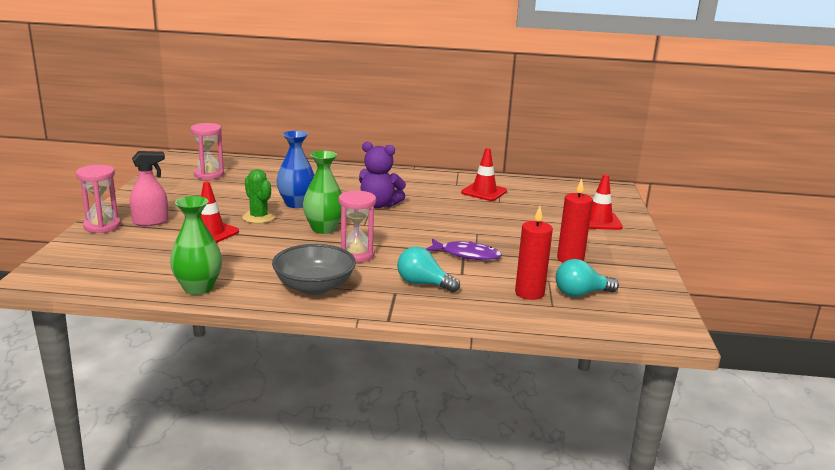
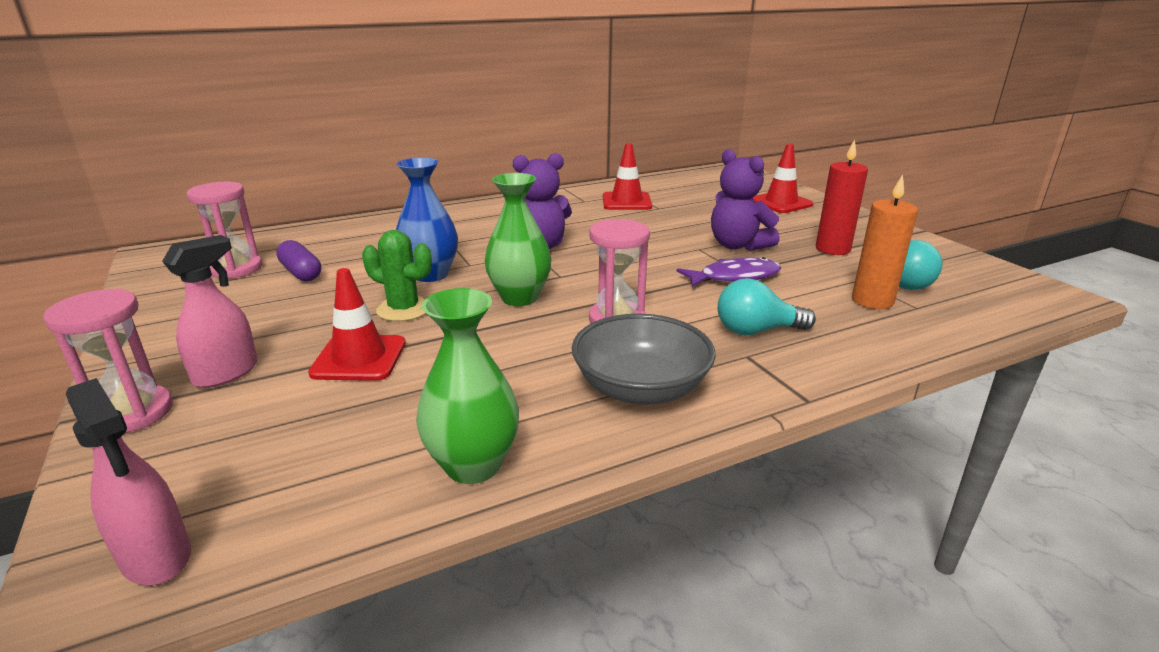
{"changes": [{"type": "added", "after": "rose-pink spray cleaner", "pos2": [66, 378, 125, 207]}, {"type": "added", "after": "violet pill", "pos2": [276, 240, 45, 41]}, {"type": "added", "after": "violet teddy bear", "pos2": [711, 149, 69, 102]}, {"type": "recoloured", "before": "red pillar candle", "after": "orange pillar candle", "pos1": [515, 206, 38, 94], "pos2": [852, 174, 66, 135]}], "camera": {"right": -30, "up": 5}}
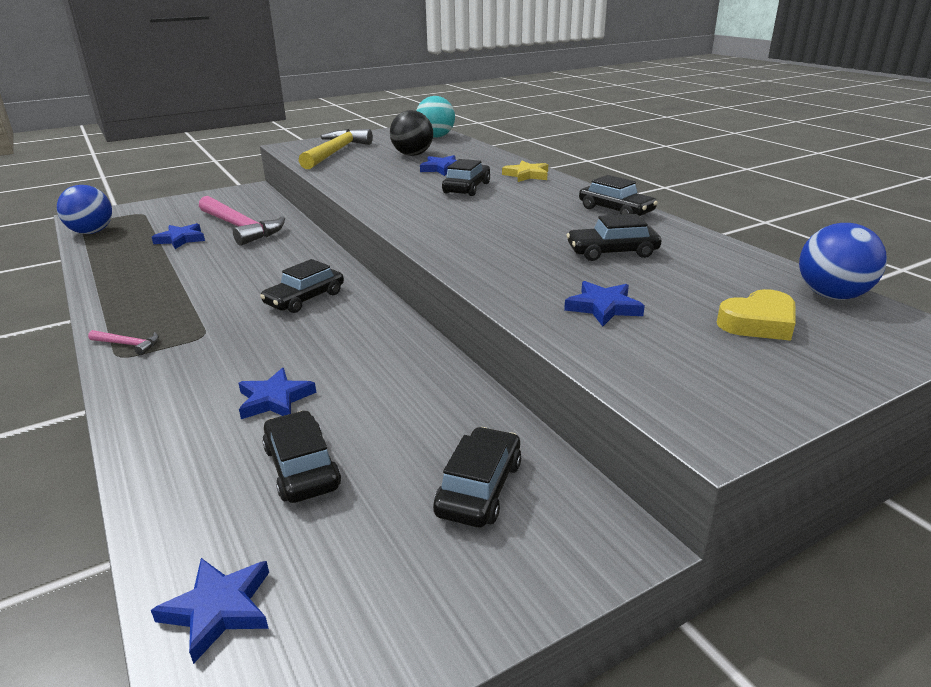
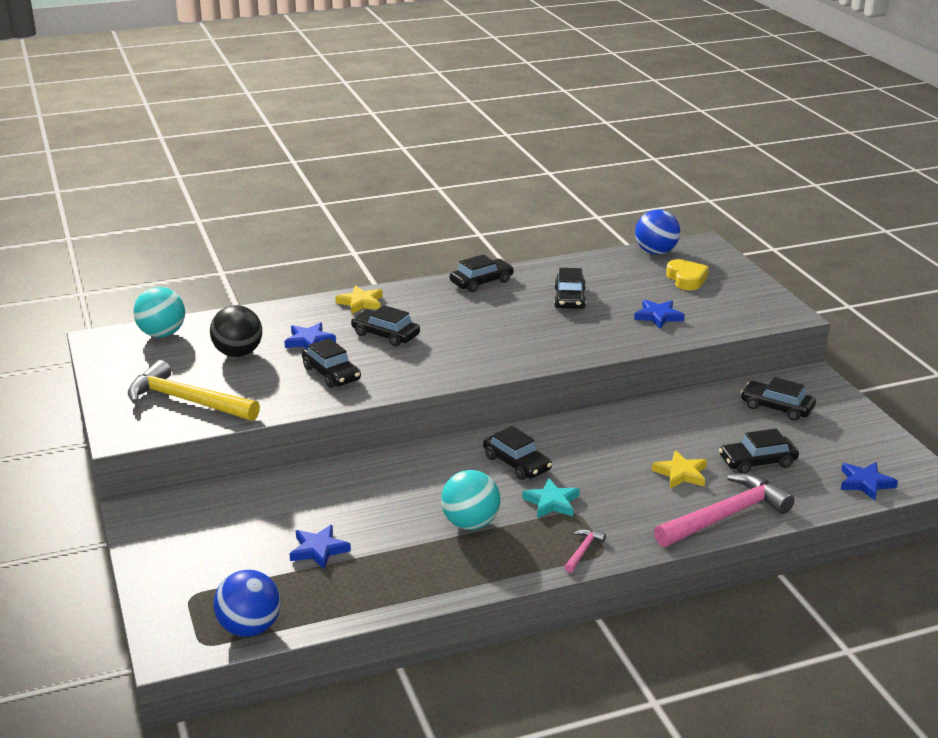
{"changes": [{"type": "added", "after": "ebony automobile", "pos2": [302, 338, 59, 50]}, {"type": "added", "after": "aqua ball", "pos2": [441, 470, 60, 60]}, {"type": "added", "after": "aqua star", "pos2": [522, 478, 58, 40]}, {"type": "moved", "before": "rose-pink claw hammer", "pos1": [199, 196, 86, 50], "pos2": [654, 473, 141, 74]}, {"type": "recoloured", "before": "blue star", "after": "golden star", "pos1": [239, 368, 77, 51], "pos2": [652, 450, 55, 38]}], "camera": {"right": -80, "up": 0}}
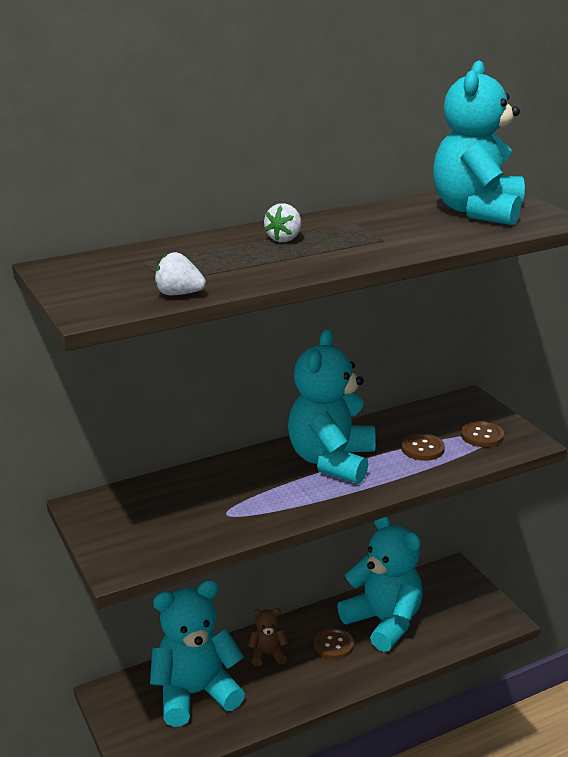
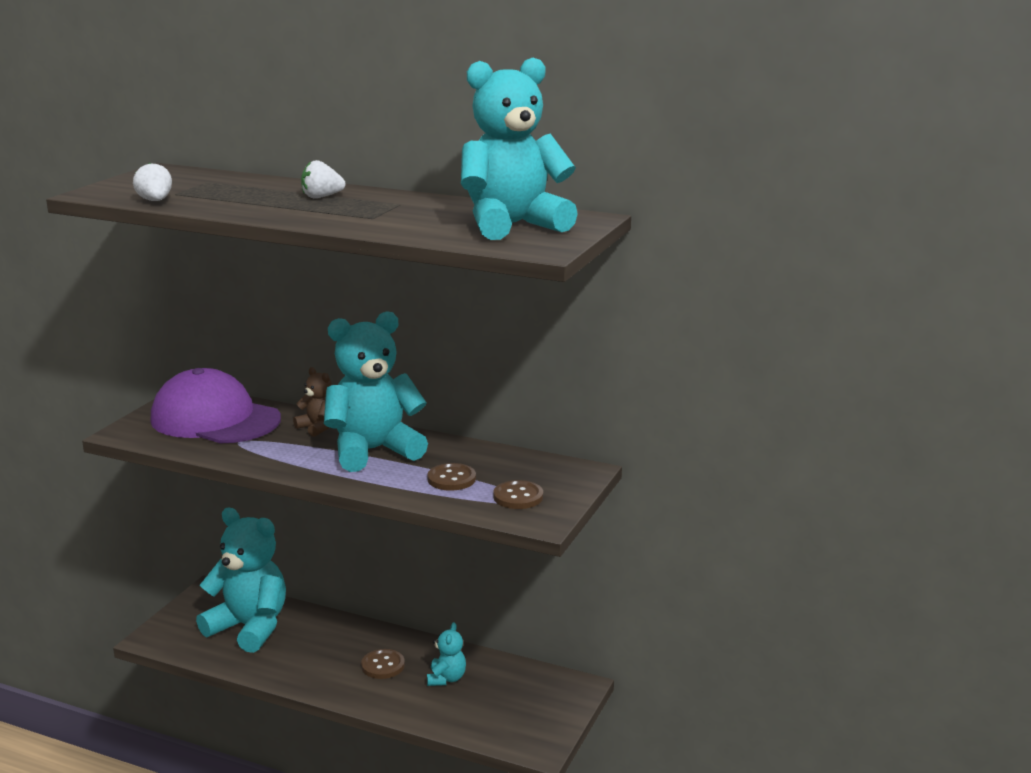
{"changes": [{"type": "added", "after": "violet peaked cap", "pos2": [150, 368, 131, 76]}, {"type": "moved", "before": "brown teddy bear", "pos1": [248, 608, 41, 58], "pos2": [293, 367, 39, 70]}, {"type": "resized", "before": "aqua teddy bear", "pos1": [337, 517, 86, 135], "pos2": [427, 622, 39, 64], "scale": 0.45}], "camera": {"right": 50, "up": -5}}
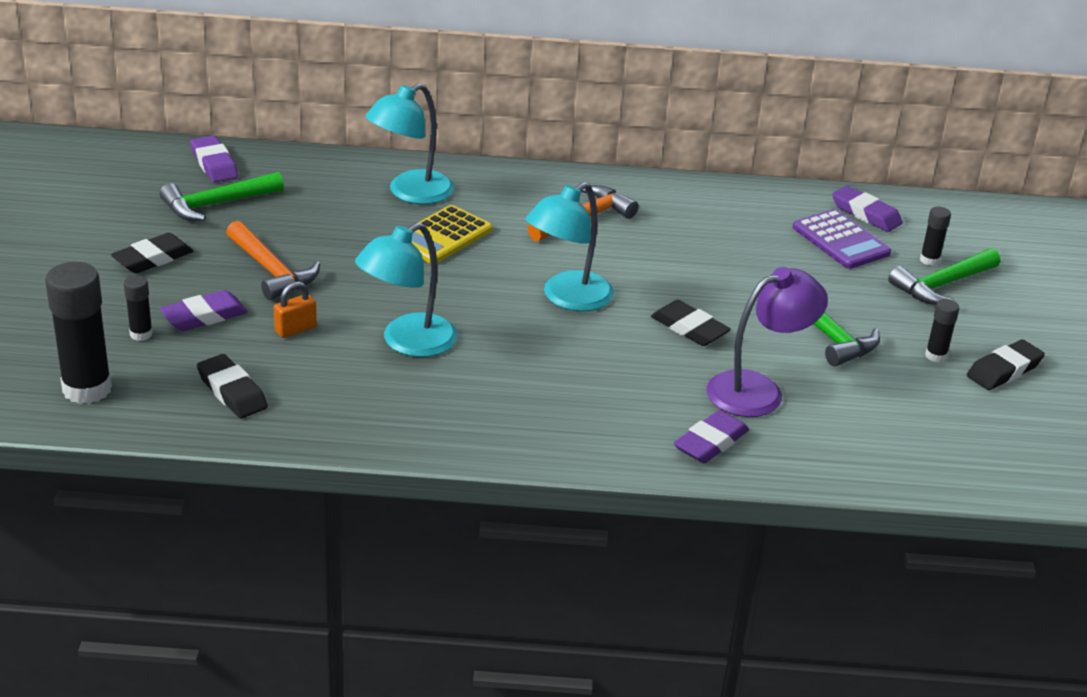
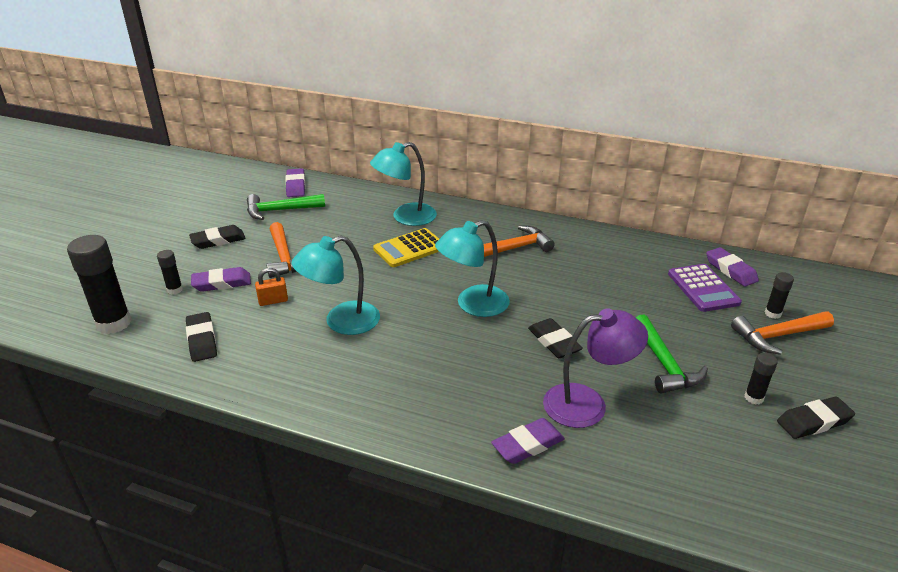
{"changes": [{"type": "recoloured", "before": "green claw hammer", "after": "orange claw hammer", "pos1": [888, 248, 112, 57], "pos2": [731, 311, 103, 44]}], "camera": {"right": 20, "up": 0}}
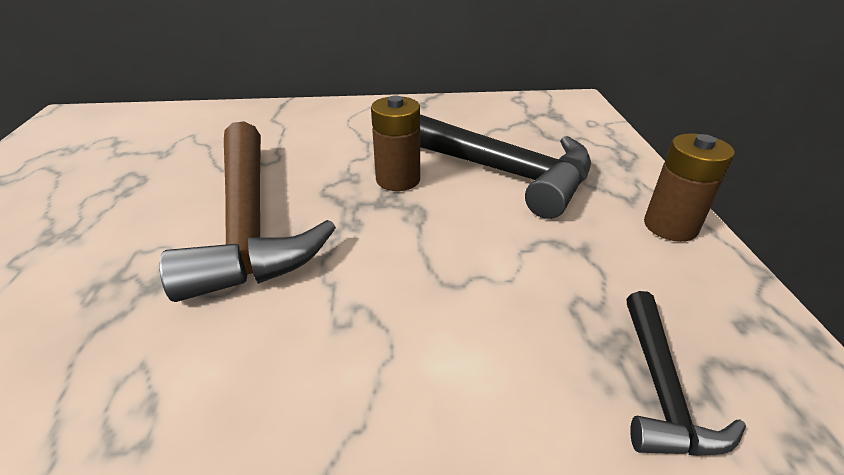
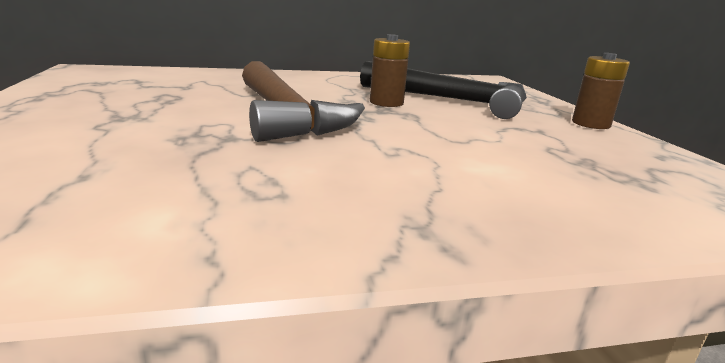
{"changes": [{"type": "removed", "before": "ebony claw hammer", "pos1": [626, 291, 120, 165]}], "camera": {"right": -10, "up": -15}}
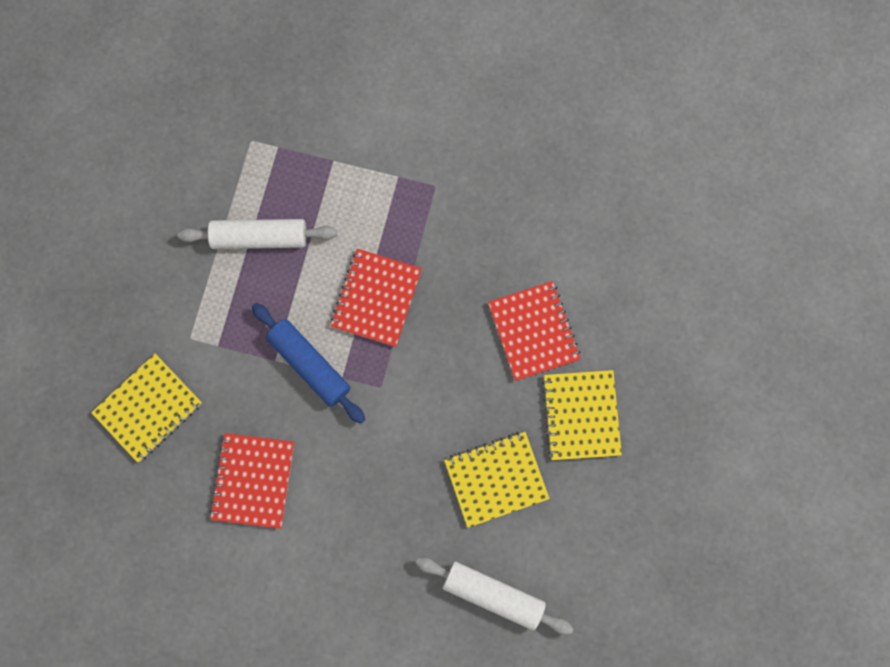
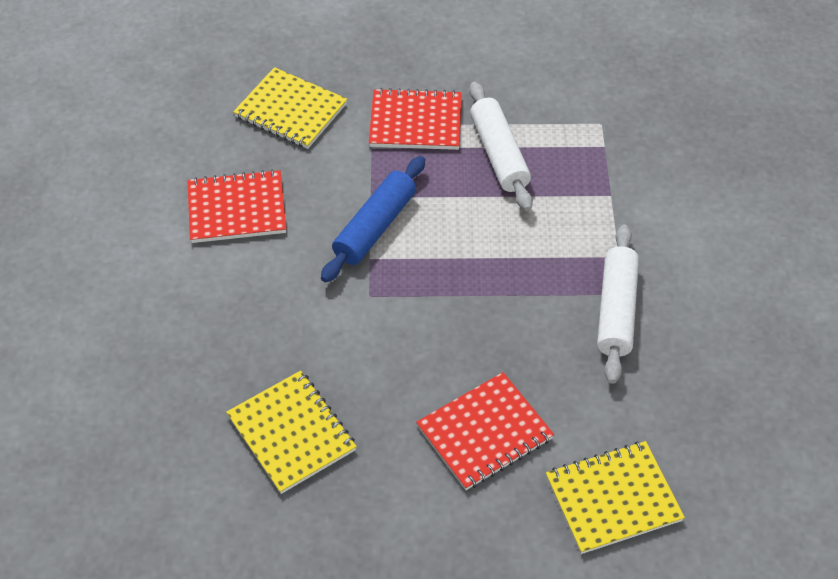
{"changes": [{"type": "moved", "before": "red notepad", "pos1": [331, 249, 91, 98], "pos2": [369, 88, 93, 62]}, {"type": "moved", "before": "snow-white rolling pin", "pos1": [415, 557, 159, 78], "pos2": [597, 224, 42, 160]}, {"type": "moved", "before": "golden notepad", "pos1": [542, 370, 80, 90], "pos2": [546, 441, 139, 113]}], "camera": {"right": 75, "up": -25}}
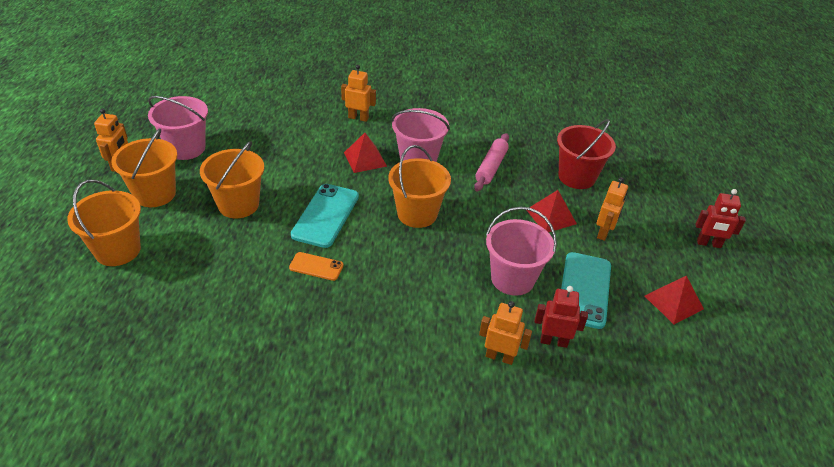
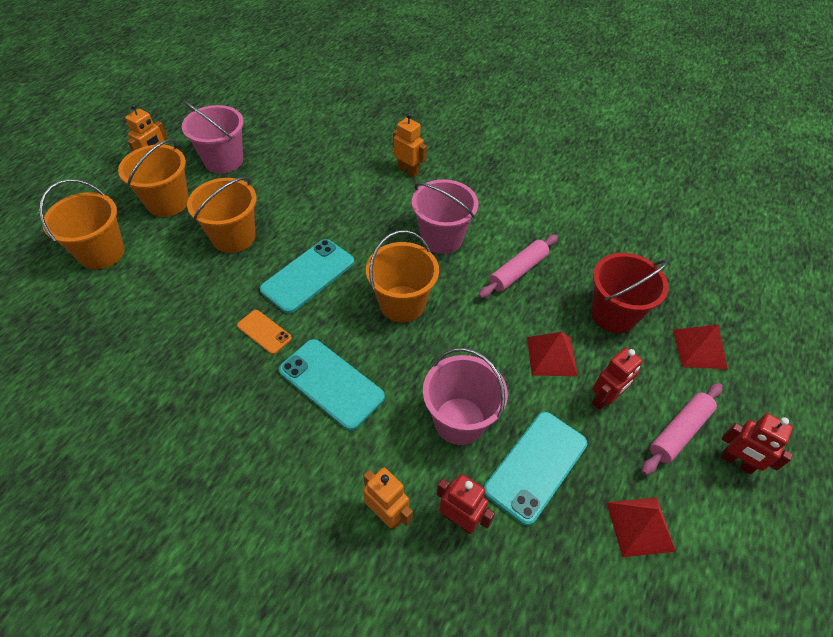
{"changes": [{"type": "added", "after": "aqua phone", "pos2": [279, 339, 106, 92]}, {"type": "added", "after": "rose-pink rolling pin", "pos2": [641, 383, 82, 92]}, {"type": "moved", "before": "red solid pyramid", "pos1": [344, 133, 43, 40], "pos2": [673, 325, 55, 44]}, {"type": "recoloured", "before": "orange robot", "after": "red robot", "pos1": [597, 177, 31, 64], "pos2": [592, 347, 51, 63]}], "camera": {"right": 25, "up": 10}}
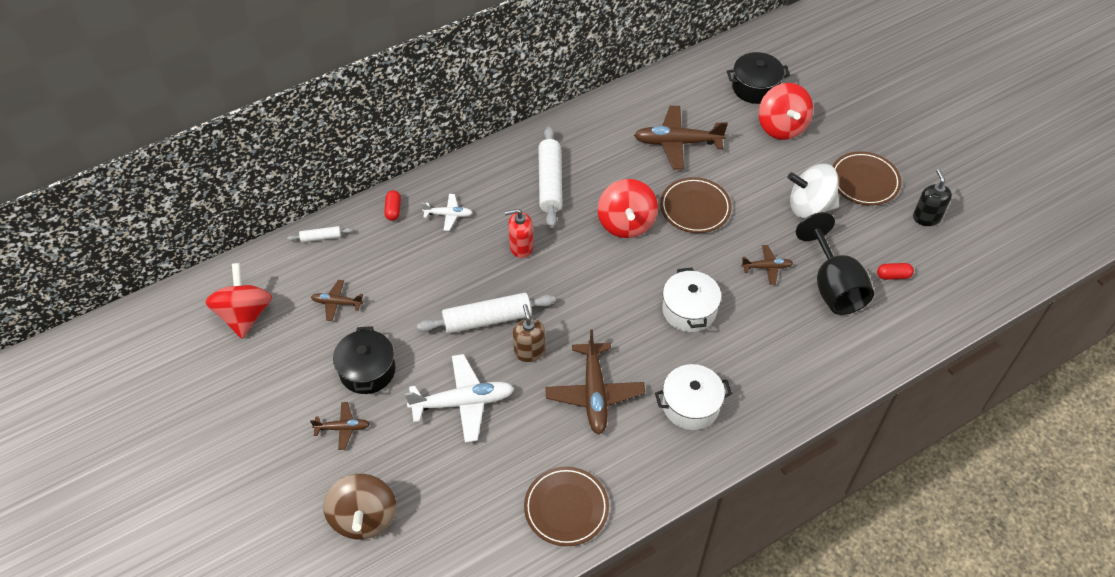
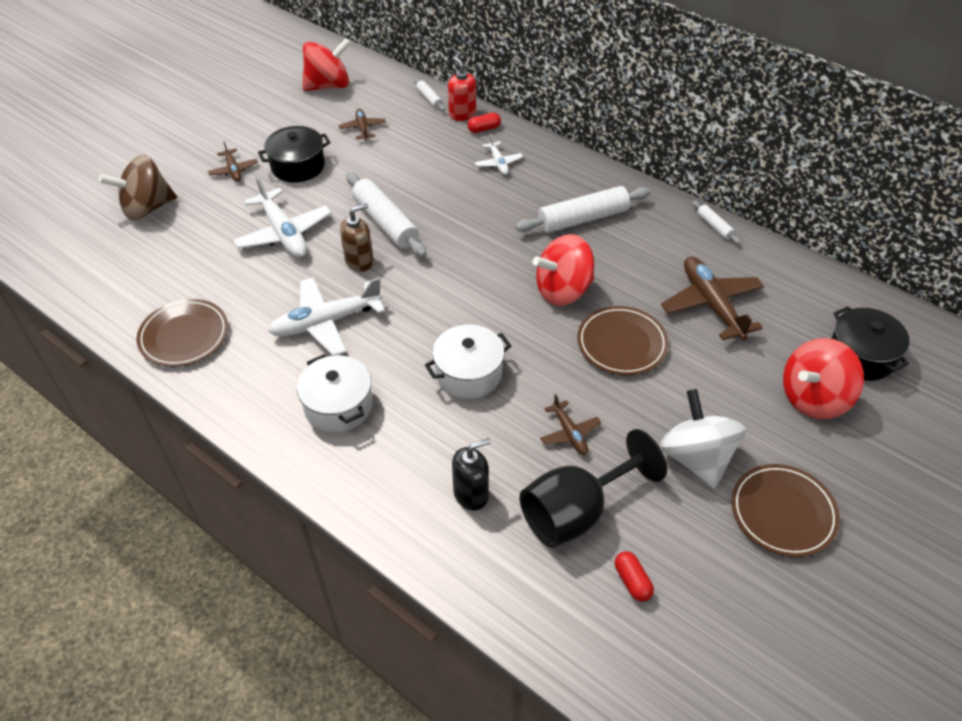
{"changes": [{"type": "added", "after": "snow-white rolling pin", "pos2": [692, 200, 49, 44]}, {"type": "moved", "before": "red pump bottle", "pos1": [505, 209, 28, 49], "pos2": [448, 56, 28, 65]}, {"type": "moved", "before": "ebony pump bottle", "pos1": [913, 169, 39, 57], "pos2": [452, 438, 39, 73]}, {"type": "recoloured", "before": "brown aeroplane", "after": "snow-white aeroplane", "pos1": [545, 329, 100, 105], "pos2": [268, 277, 117, 79]}], "camera": {"right": 70, "up": -5}}
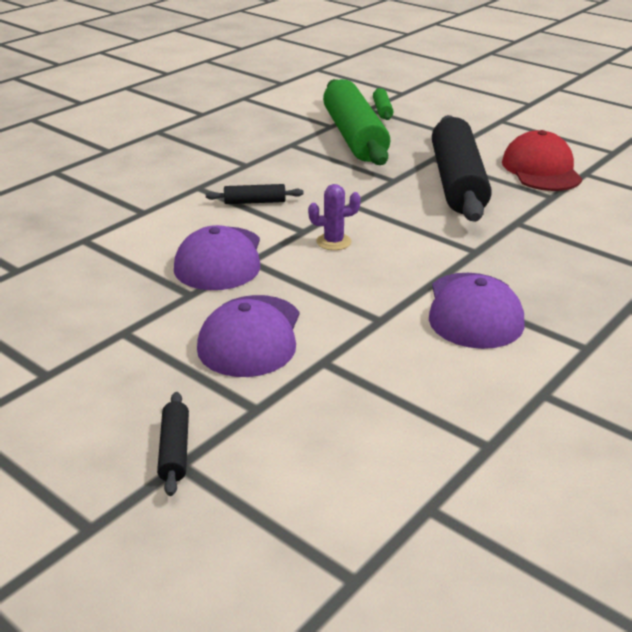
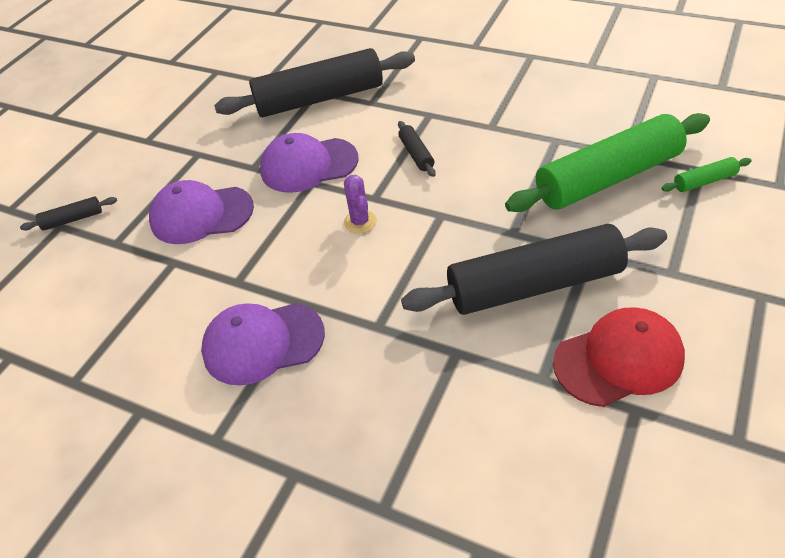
{"changes": [{"type": "added", "after": "ebony rolling pin", "pos2": [214, 48, 201, 69]}], "camera": {"right": 80, "up": 15}}
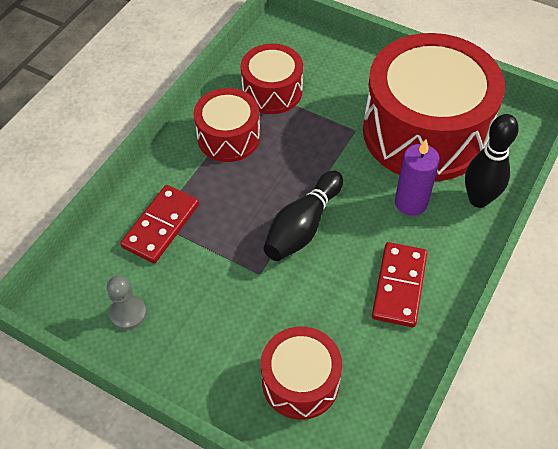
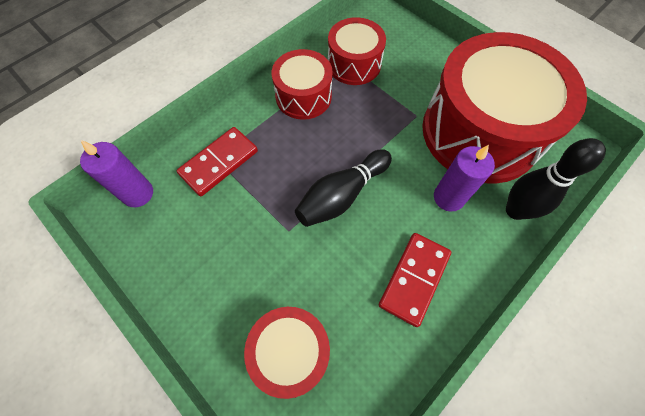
{"changes": [{"type": "removed", "before": "ash-grey game pawn", "pos1": [107, 276, 40, 54]}, {"type": "added", "after": "violet pillar candle", "pos2": [80, 140, 73, 67]}], "camera": {"right": 15, "up": 10}}
